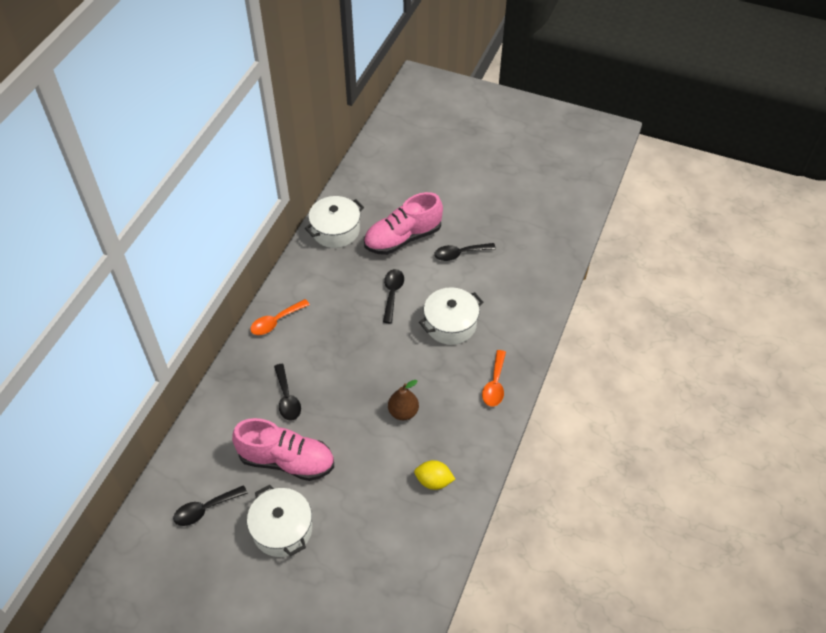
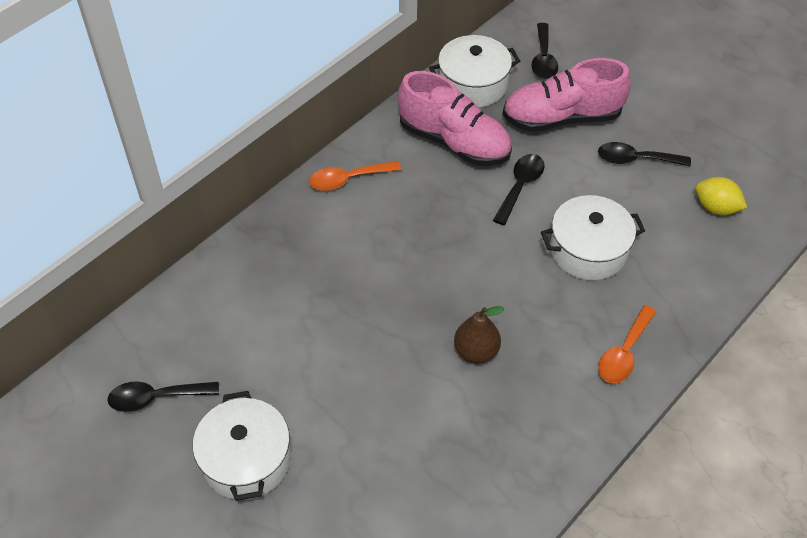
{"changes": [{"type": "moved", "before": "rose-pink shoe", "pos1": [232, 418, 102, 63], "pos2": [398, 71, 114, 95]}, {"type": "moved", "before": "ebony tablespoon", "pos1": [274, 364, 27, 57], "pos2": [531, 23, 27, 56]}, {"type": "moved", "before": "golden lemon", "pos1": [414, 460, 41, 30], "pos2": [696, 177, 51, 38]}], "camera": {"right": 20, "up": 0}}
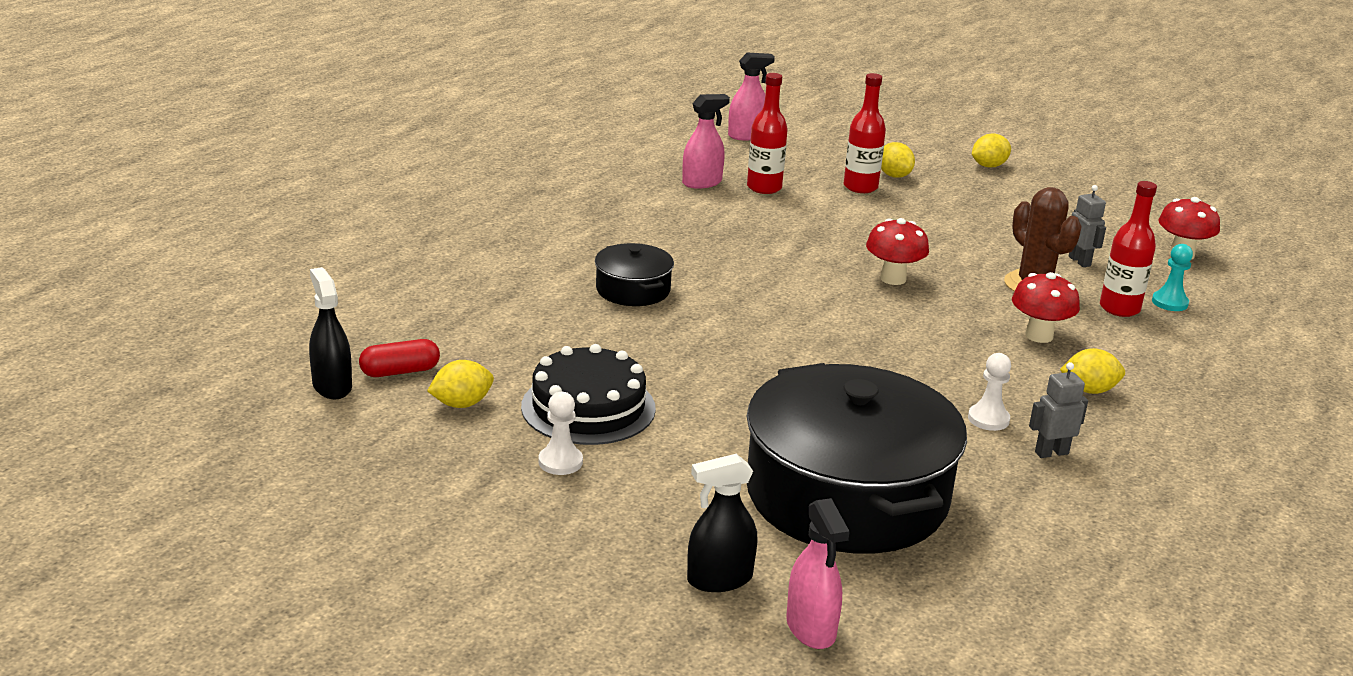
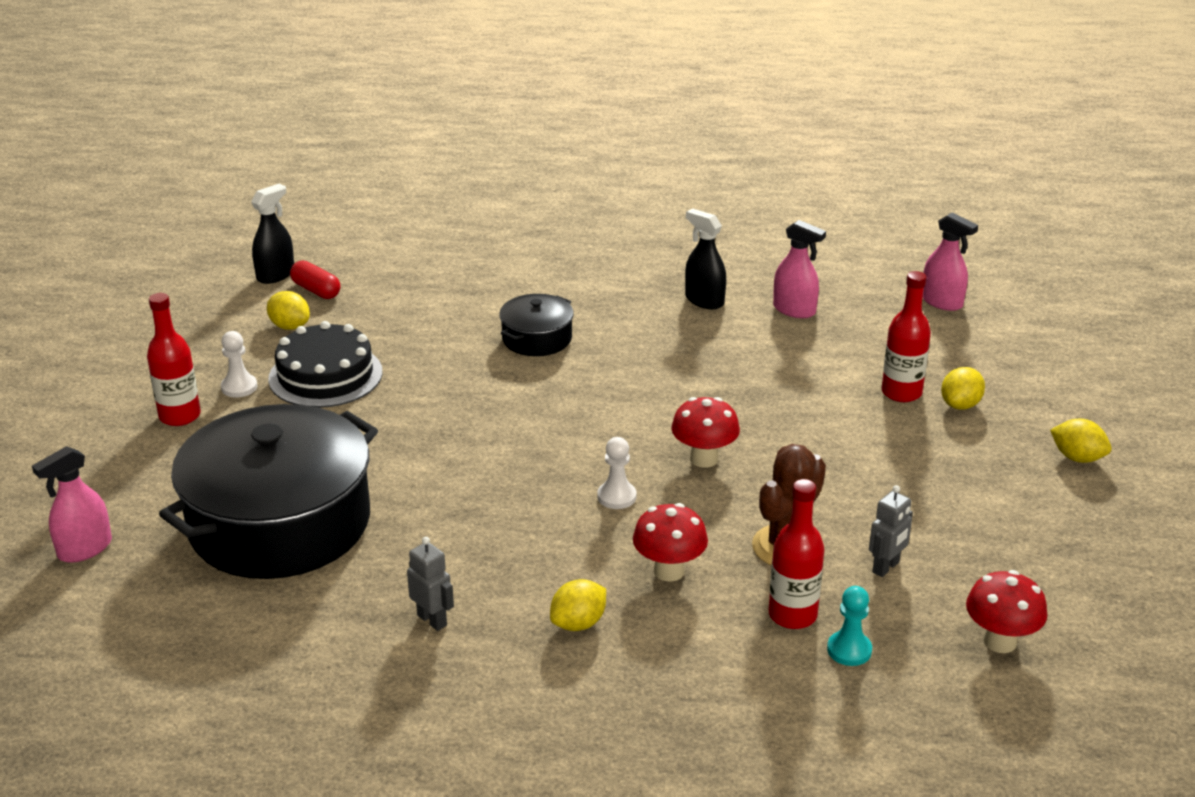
{"changes": [{"type": "moved", "before": "ebony spray cleaner", "pos1": [687, 454, 71, 138], "pos2": [685, 208, 41, 101]}, {"type": "moved", "before": "red bottle", "pos1": [747, 73, 41, 121], "pos2": [147, 293, 54, 133]}, {"type": "moved", "before": "snow-white game pawn", "pos1": [968, 353, 43, 78], "pos2": [597, 437, 40, 72]}, {"type": "turned", "before": "golden lemon", "pos1": [1060, 348, 65, 46], "pos2": [550, 579, 56, 52], "turn": 75}], "camera": {"right": 65, "up": 5}}
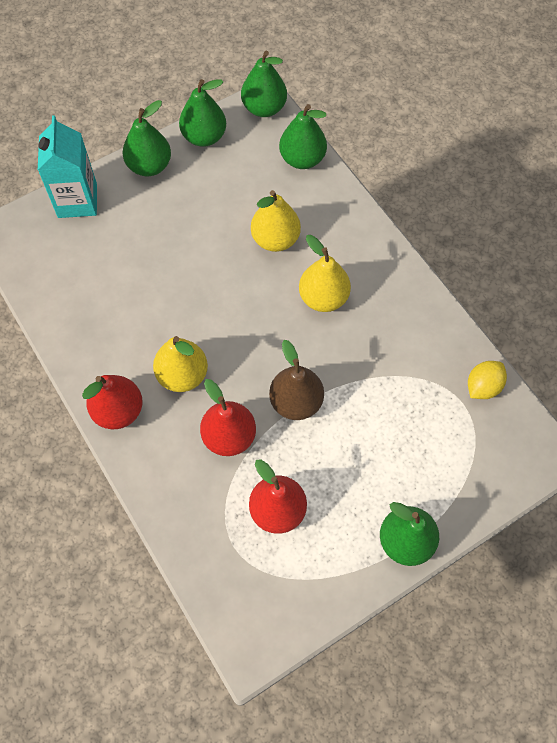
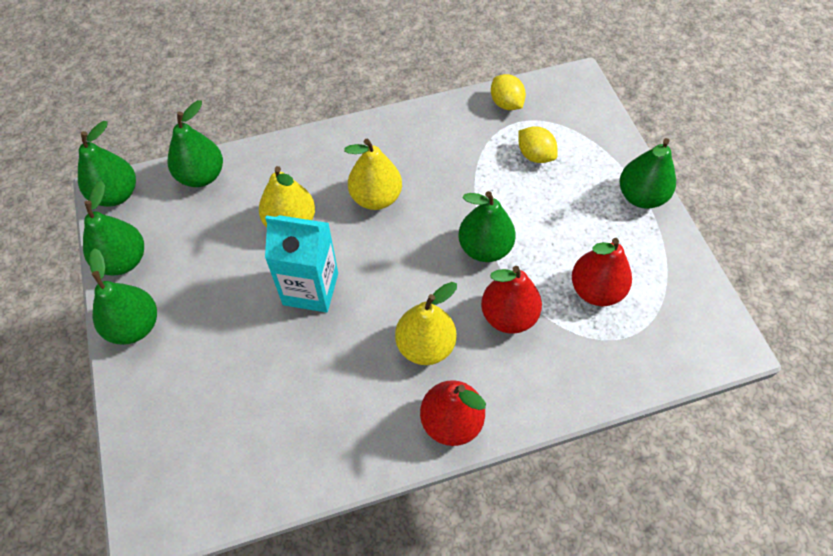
{"changes": [{"type": "added", "after": "golden lemon", "pos2": [518, 126, 40, 37]}, {"type": "moved", "before": "aqua juice carton", "pos1": [38, 115, 59, 103], "pos2": [265, 215, 73, 98]}, {"type": "recoloured", "before": "brown toy pear", "after": "green toy pear", "pos1": [269, 340, 55, 80], "pos2": [458, 191, 58, 71]}], "camera": {"right": -75, "up": -5}}
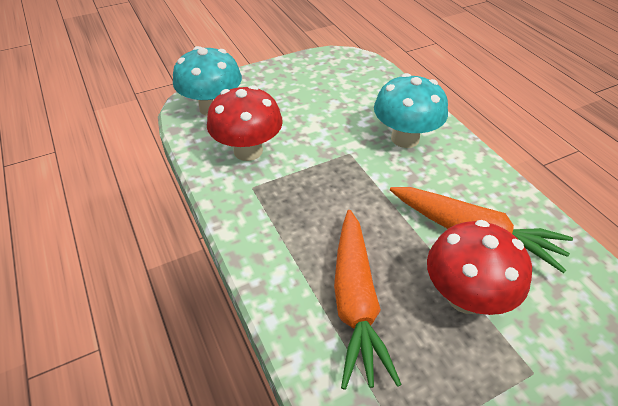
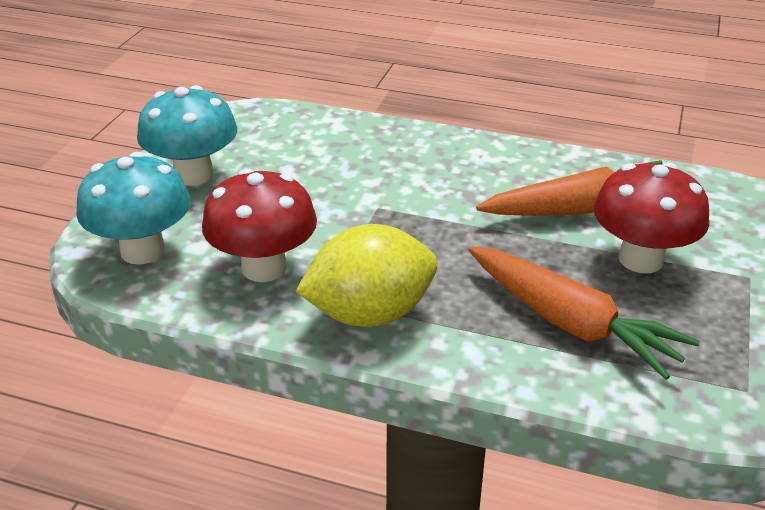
{"changes": [{"type": "added", "after": "golden lemon", "pos2": [295, 224, 143, 103]}, {"type": "moved", "before": "aqua toadstool", "pos1": [374, 73, 74, 75], "pos2": [137, 85, 100, 101]}], "camera": {"right": -45, "up": -10}}
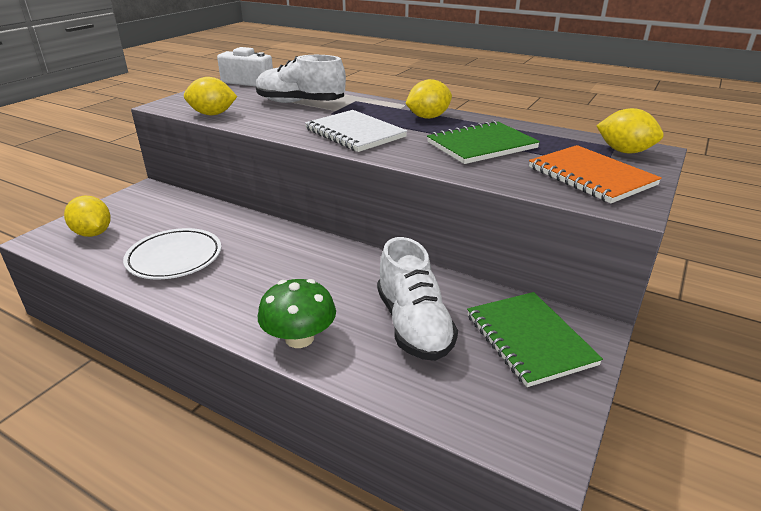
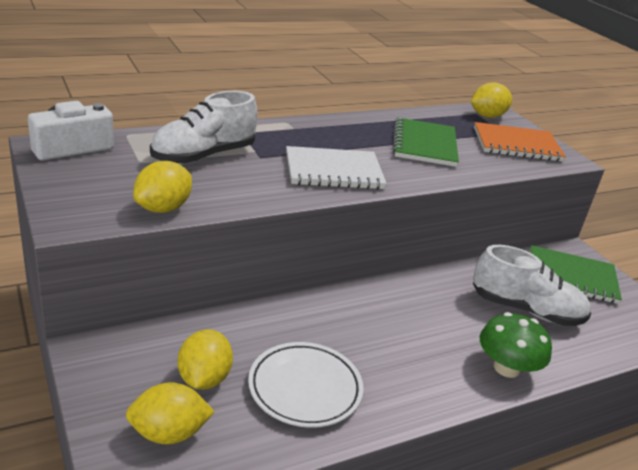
{"changes": [{"type": "moved", "before": "golden lemon", "pos1": [405, 79, 47, 40], "pos2": [178, 329, 55, 61]}], "camera": {"right": -60, "up": 0}}
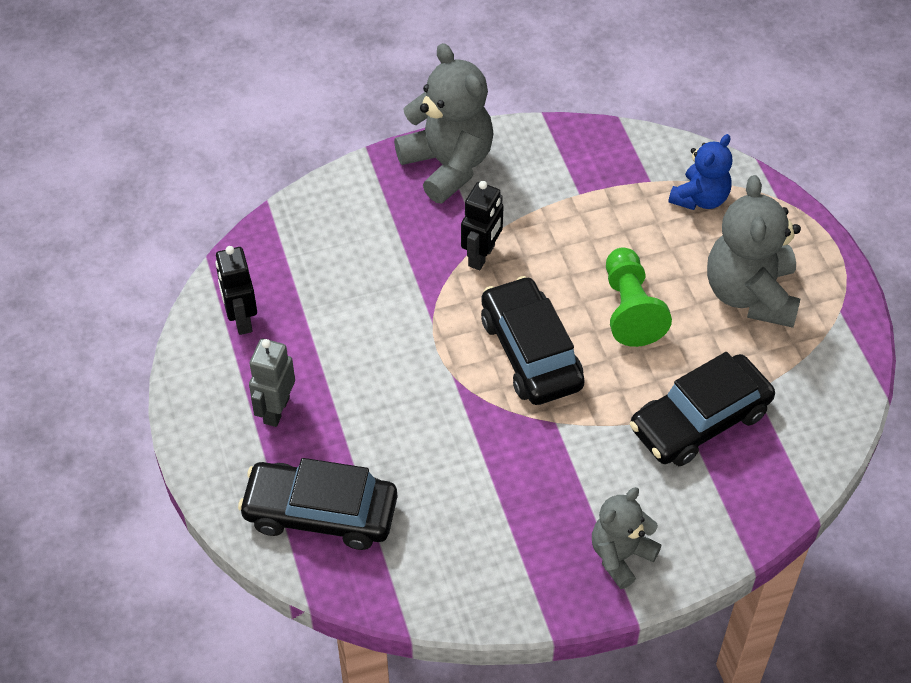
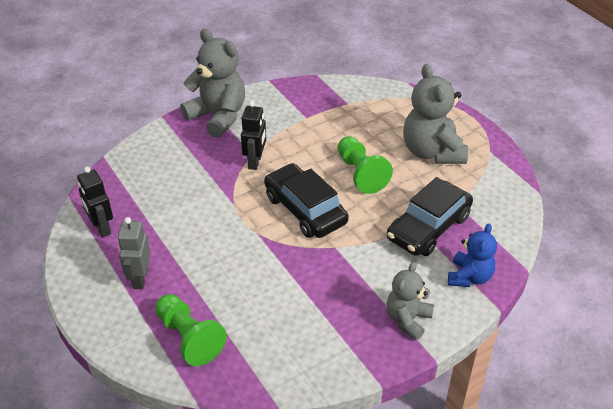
{"changes": [{"type": "moved", "before": "blue teddy bear", "pos1": [668, 134, 64, 76], "pos2": [448, 224, 49, 63]}, {"type": "replaced", "before": "ebony automobile", "after": "green game pawn", "pos1": [238, 458, 159, 92], "pos2": [155, 294, 72, 72]}], "camera": {"right": -15, "up": -10}}
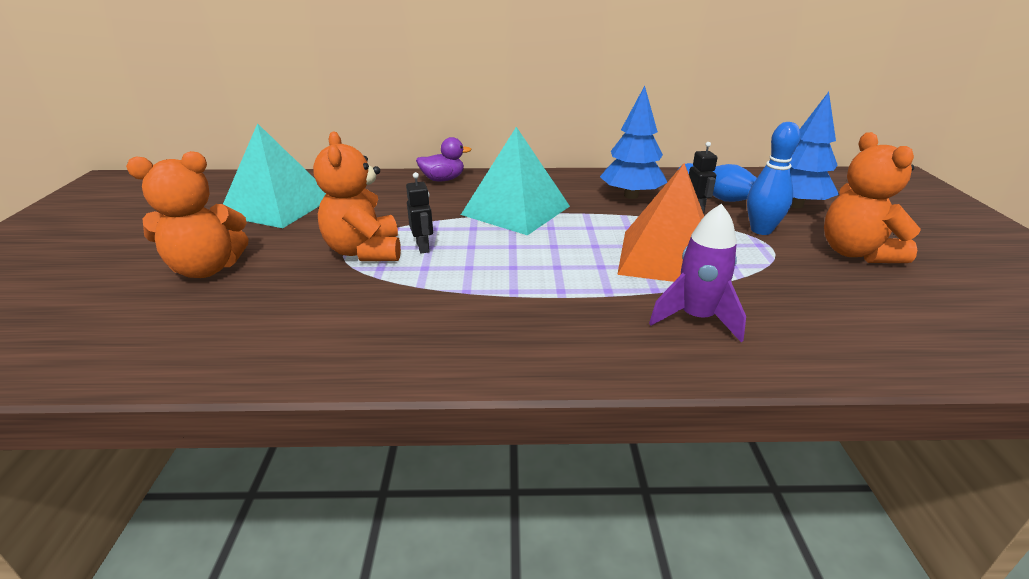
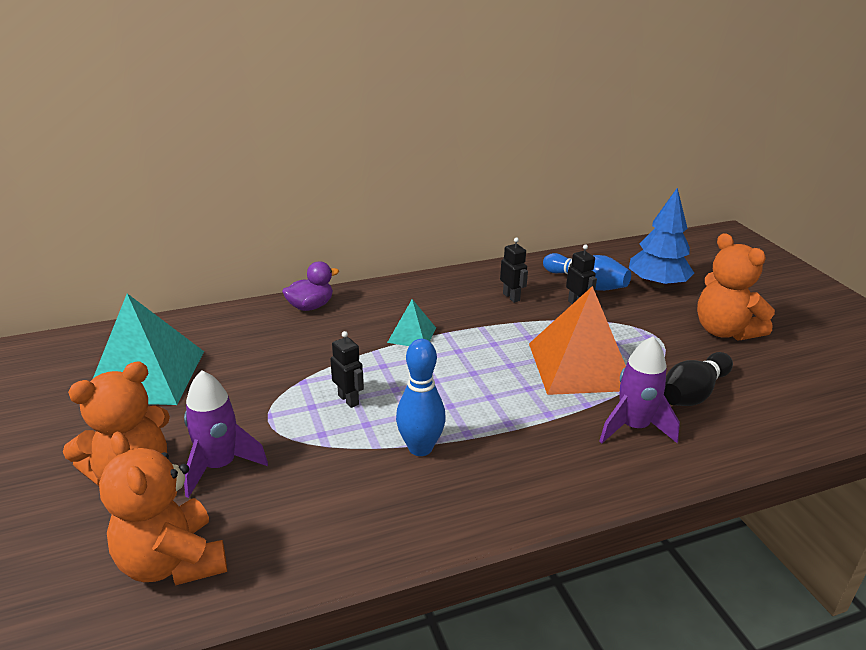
{"changes": [{"type": "added", "after": "violet spaceship", "pos2": [184, 371, 84, 127]}, {"type": "added", "after": "ebony skittle", "pos2": [664, 352, 69, 54]}, {"type": "moved", "before": "orange teddy bear", "pos1": [313, 131, 88, 130], "pos2": [99, 432, 128, 154]}, {"type": "moved", "before": "blue skittle", "pos1": [747, 122, 54, 113], "pos2": [396, 339, 50, 117]}, {"type": "replaced", "before": "blue toy tree", "after": "ebony robot", "pos1": [600, 86, 67, 113], "pos2": [500, 237, 28, 66]}, {"type": "resized", "before": "aqua solid pyramid", "pos1": [461, 127, 109, 108], "pos2": [387, 299, 49, 47], "scale": 0.49}], "camera": {"right": -20, "up": 0}}
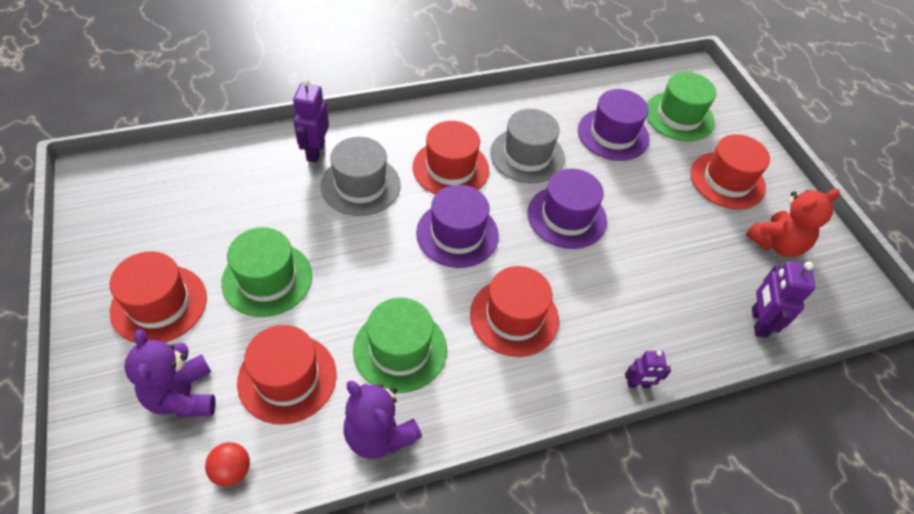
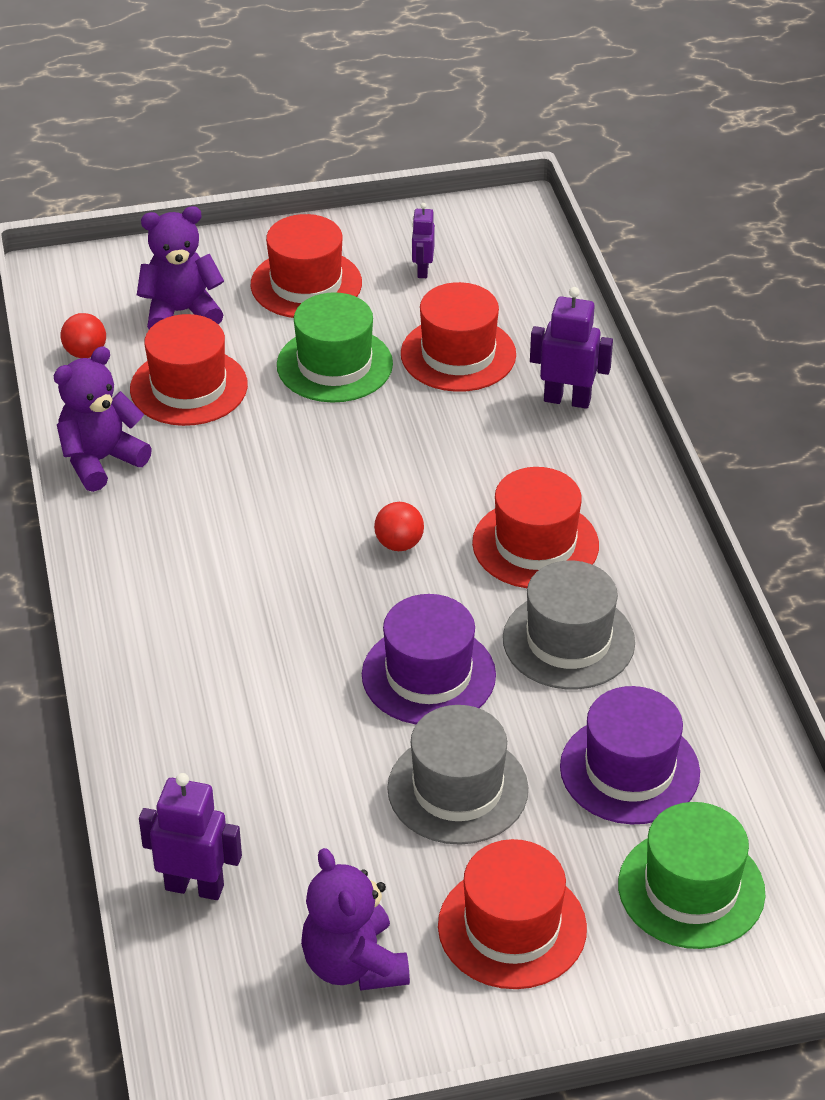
{"changes": [{"type": "removed", "before": "green hat", "pos1": [353, 297, 94, 96]}, {"type": "moved", "before": "ash-grey hat", "pos1": [321, 137, 80, 79], "pos2": [387, 705, 141, 140]}, {"type": "moved", "before": "red hat", "pos1": [470, 266, 89, 91], "pos2": [401, 282, 115, 110]}, {"type": "moved", "before": "violet robot", "pos1": [625, 351, 46, 37], "pos2": [412, 203, 23, 75]}, {"type": "replaced", "before": "violet hat", "after": "red ball", "pos1": [416, 185, 83, 83], "pos2": [374, 502, 50, 49]}, {"type": "recoloured", "before": "red teddy bear", "after": "violet teddy bear", "pos1": [745, 189, 95, 68], "pos2": [301, 848, 109, 143]}], "camera": {"right": 100, "up": -10}}
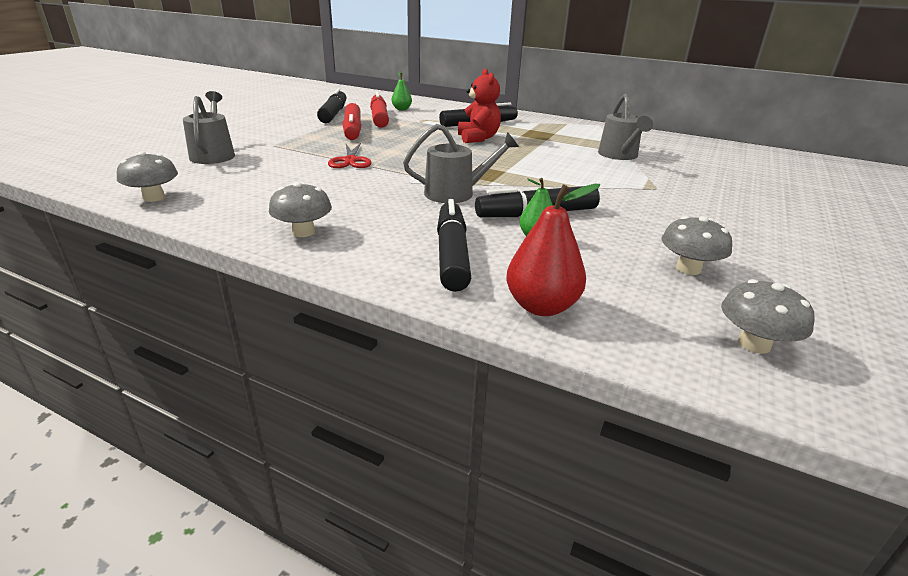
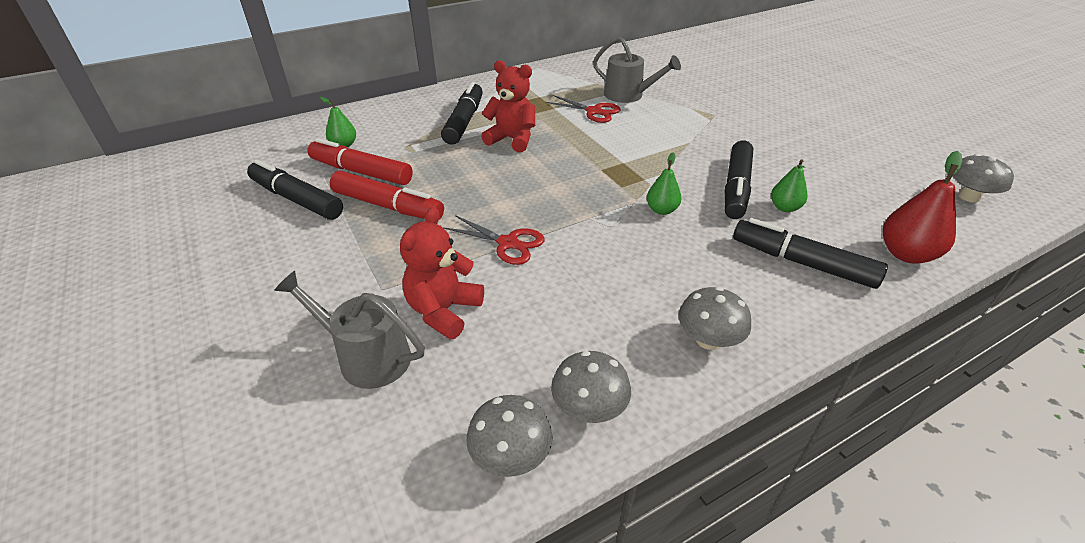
{"changes": [{"type": "added", "after": "red teddy bear", "pos2": [400, 207, 84, 133]}, {"type": "added", "after": "red pair of scissors", "pos2": [545, 95, 76, 28]}, {"type": "moved", "before": "ash-grey toadstool", "pos1": [661, 216, 71, 59], "pos2": [551, 351, 80, 72]}, {"type": "replaced", "before": "ash-grey watering can", "after": "green toy pear", "pos1": [403, 124, 116, 79], "pos2": [647, 153, 34, 62]}], "camera": {"right": -55, "up": 10}}
